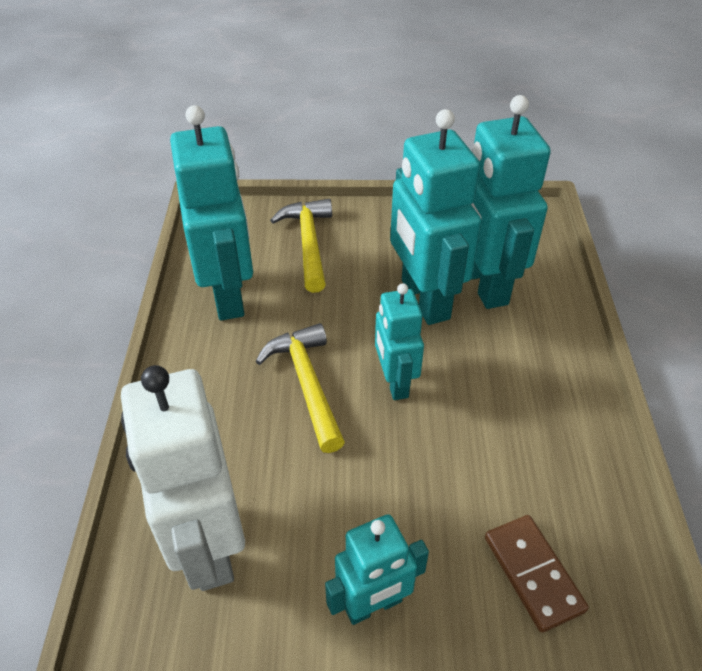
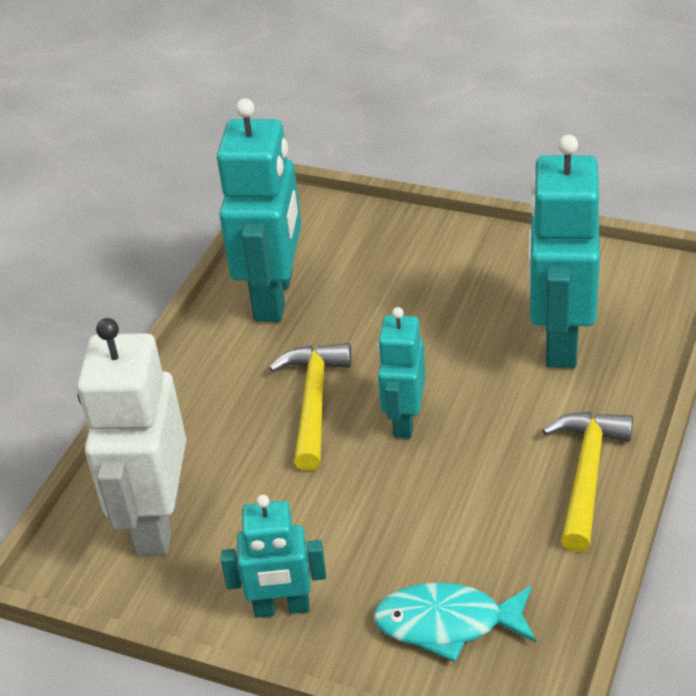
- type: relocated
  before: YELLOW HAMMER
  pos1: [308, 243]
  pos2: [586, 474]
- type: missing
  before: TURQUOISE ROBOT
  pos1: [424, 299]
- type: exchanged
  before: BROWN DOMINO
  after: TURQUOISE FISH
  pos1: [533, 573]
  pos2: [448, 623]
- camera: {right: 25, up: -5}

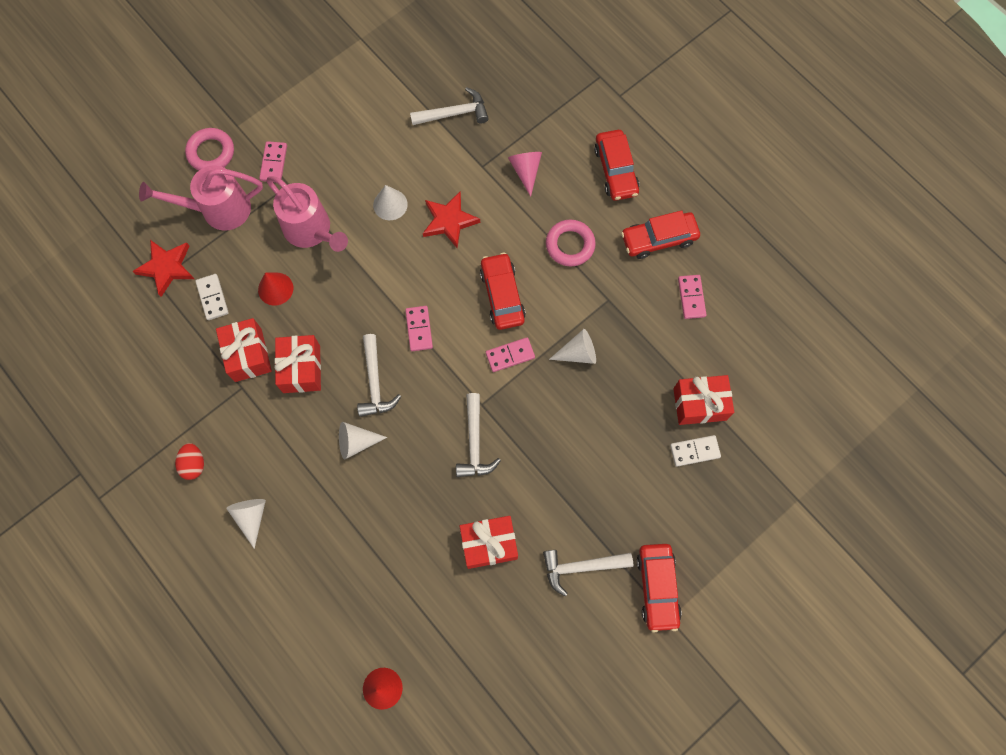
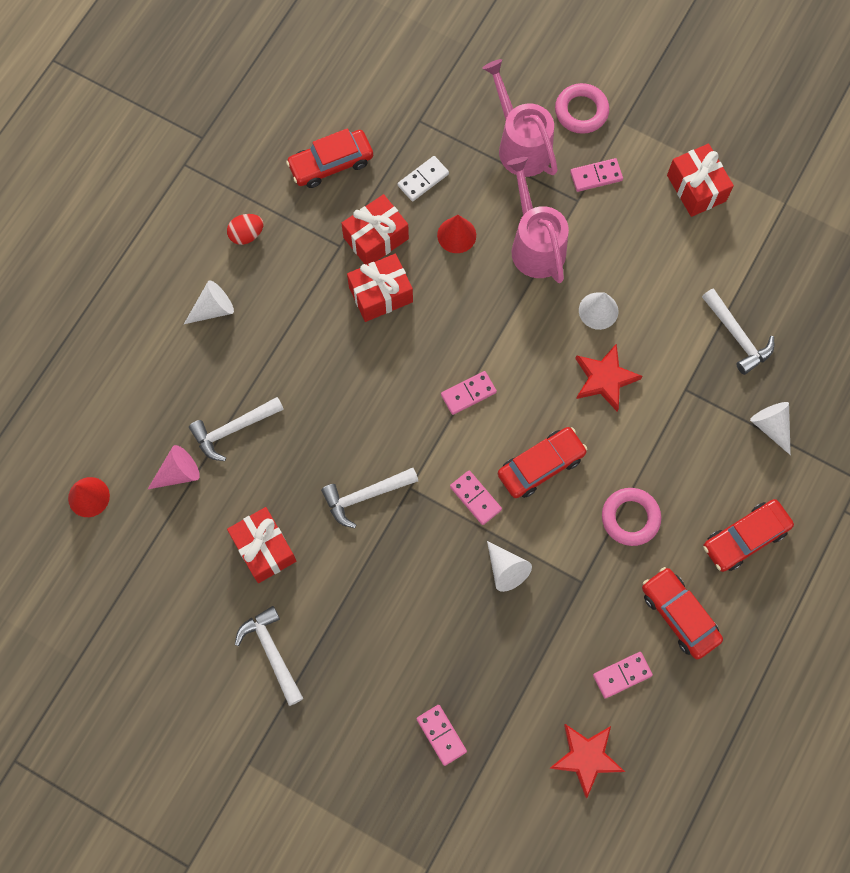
- type: relocated
  before: RED STAR
  pos1: [166, 267]
  pos2: [586, 757]
- type: spun
  before: PINK WATERING CAN
  pos1: [311, 231]
  pos2: [535, 244]
  turn: 135
- type: relocated
  before: WHITE CONE
  pos1: [356, 442]
  pos2: [771, 426]
- type: relocated
  before: WHITE HAMMER
  pos1: [375, 382]
  pos2: [233, 429]
- type: relocated
  before: PINK CONE
  pos1: [526, 171]
  pos2: [178, 473]
- type: relocated
  before: RED CAR
  pos1: [657, 587]
  pos2: [331, 163]
- type: colour
  before: WHITE DOMINO
  after: PINK DOMINO
  pos1: [694, 451]
  pos2: [441, 735]
- type: relocated
  before: RED GIFT
  pos1: [699, 404]
  pos2: [696, 188]
- camera: {right: 70, up: 0}

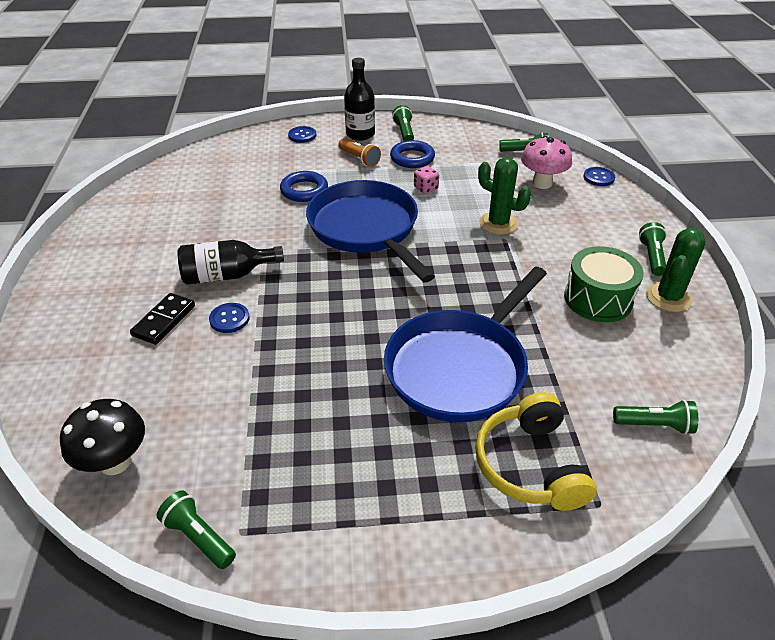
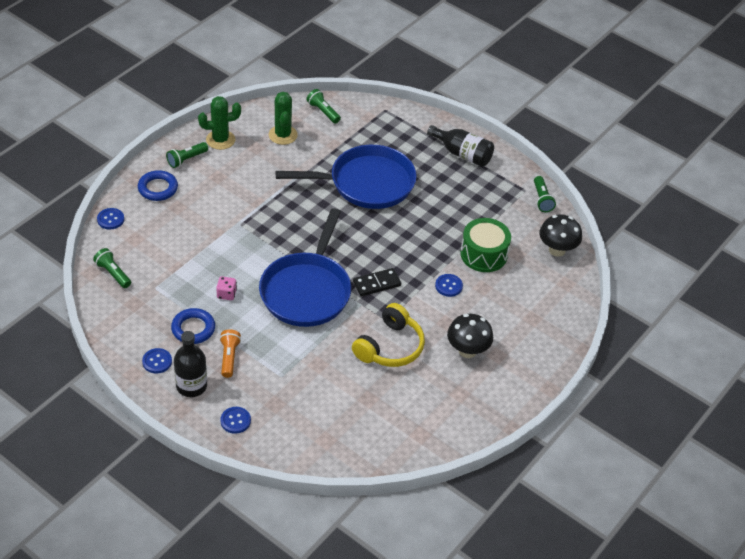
- type: relocated
  before: BLACK DOMINO
  pos1: [164, 320]
  pos2: [377, 284]
- type: relocated
  before: BLACK BOTTLE
  pos1: [226, 275]
  pos2: [462, 154]
- type: relocated
  before: BLUE RING
  pos1: [304, 190]
  pos2: [158, 188]
- type: exchanged
  before: GREEN FLASHLIGHT
  after: BLUE BUTTON
  pos1: [404, 132]
  pos2: [157, 361]
- type: relocated
  before: YELLOW HEADPHONES
  pos1: [530, 465]
  pos2: [390, 347]
- type: relocated
  before: GREEN CACTUS
  pos1: [498, 223]
  pos2: [283, 135]
- type: missing
  before: PINK MUSHROOM
  pos1: [542, 183]
- type: relocated
  before: GREEN DRUM
  pos1: [598, 299]
  pos2: [483, 254]
- type: appeared
  after: BLACK MUSHROOM
  pos2: [467, 351]
- camera: {right: -140, up: 5}

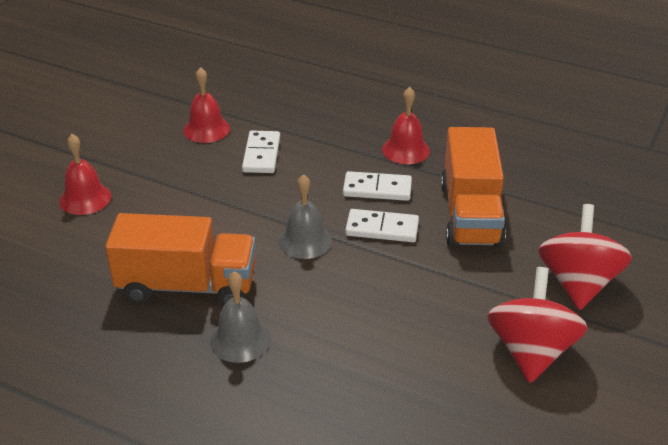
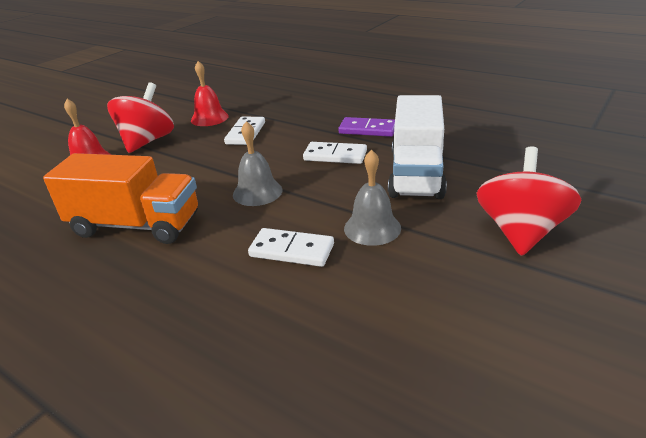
- type: relocated
  before: GREY BELL
  pos1: [240, 340]
  pos2: [372, 228]
- type: relocated
  before: WHITE DOMINO
  pos1: [382, 228]
  pos2: [292, 250]
- type: exchanged
  before: RED BELL
  after: PURPLE DOMINO
  pos1: [406, 150]
  pos2: [368, 130]
- type: colour
  before: ORANGE TRUCK
  after: WHITE TRUCK
  pos1: [470, 214]
  pos2: [416, 174]
- type: relocated
  before: RED SPINNING TOP
  pos1: [531, 351]
  pos2: [147, 141]
- camera: {right: 10, up: -5}

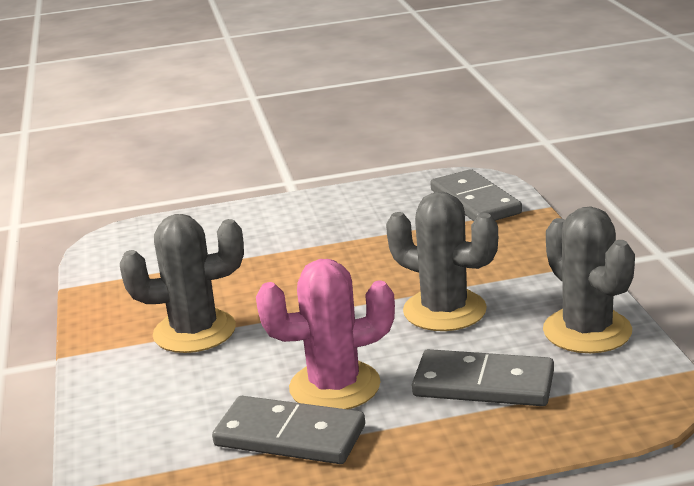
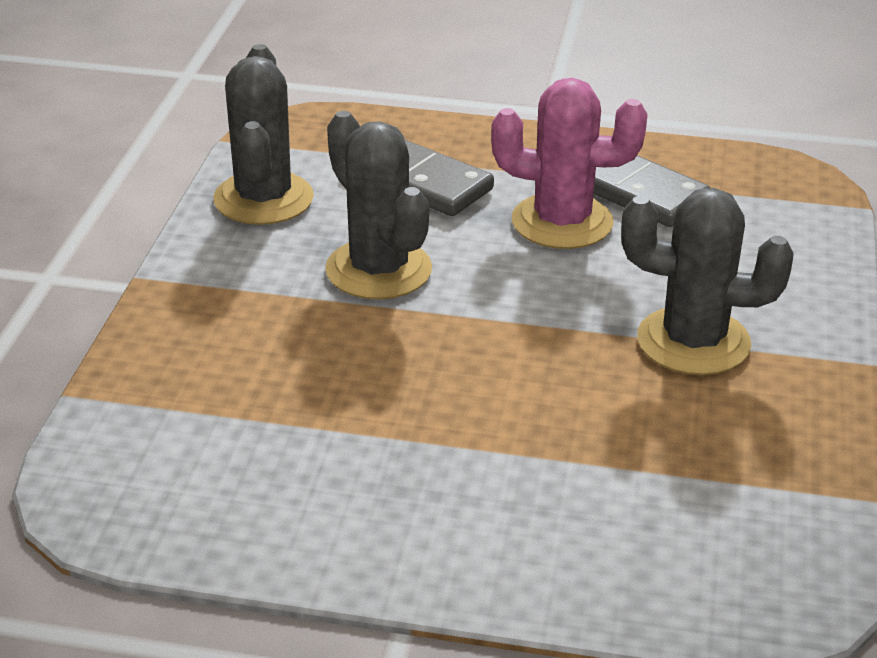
- type: missing
  before: GREY DOMINO
  pos1: [475, 202]
- camera: {right: -160, up: 10}

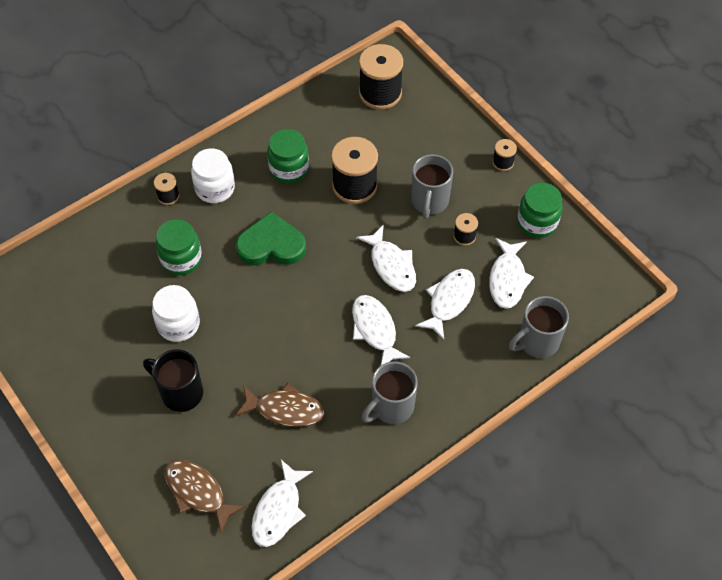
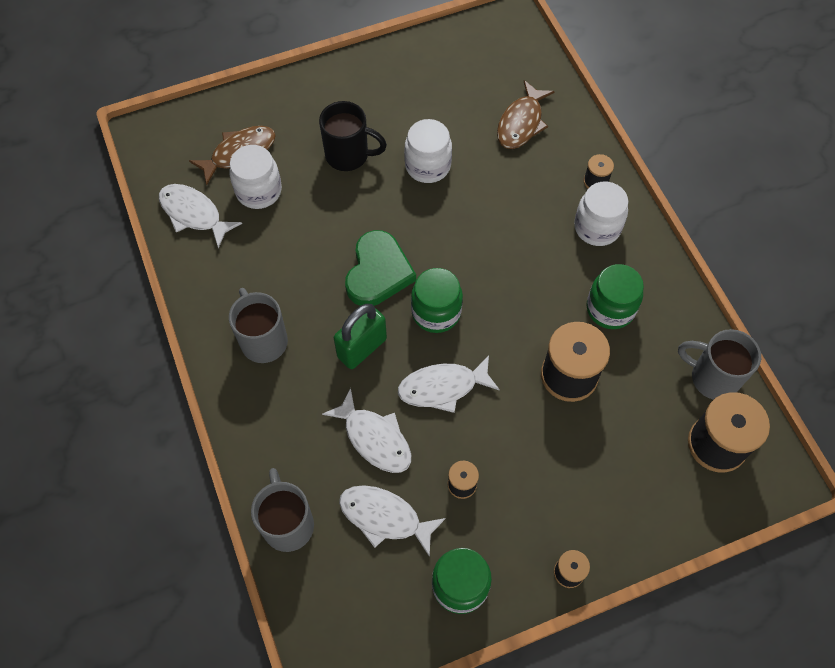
- type: spun
  before: BLACK MUG
  pos1: [180, 392]
  pos2: [349, 155]
  turn: 60
- type: relocated
  before: GREEN JAR
  pos1: [181, 259]
  pos2: [436, 312]
- type: relocated
  before: BROWN FISH
  pos1: [285, 409]
  pos2: [521, 123]
- type: relocated
  before: GREEN HEART
  pos1: [271, 245]
  pos2: [378, 272]
- type: exchanged
  before: WHITE FISH
  after: GREEN PADLOCK
  pos1: [375, 330]
  pos2: [362, 348]
- type: relocated
  before: GREY MUG
  pos1: [429, 202]
  pos2: [712, 377]
- type: appeared
  after: WHITE JAR
  pos2: [259, 191]
- camera: {right: 105, up: 5}

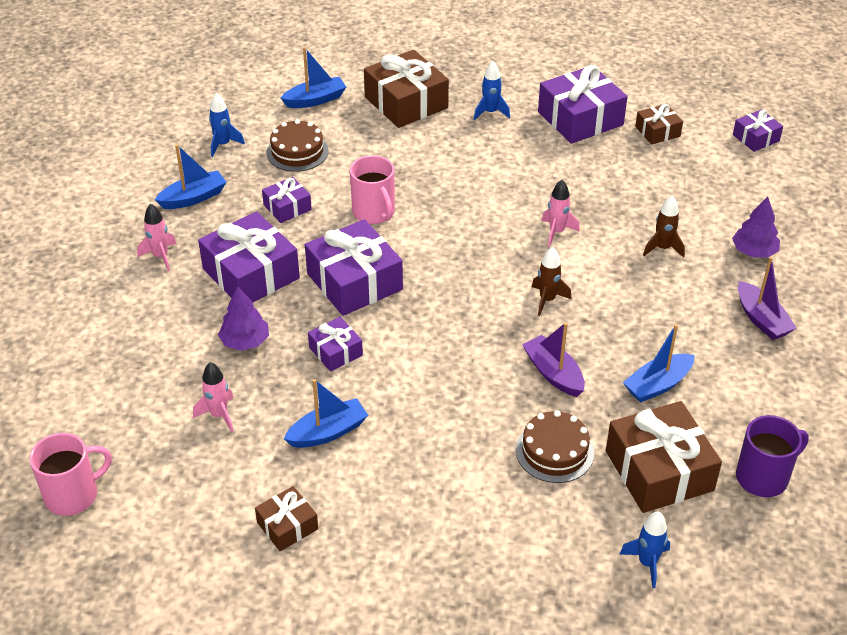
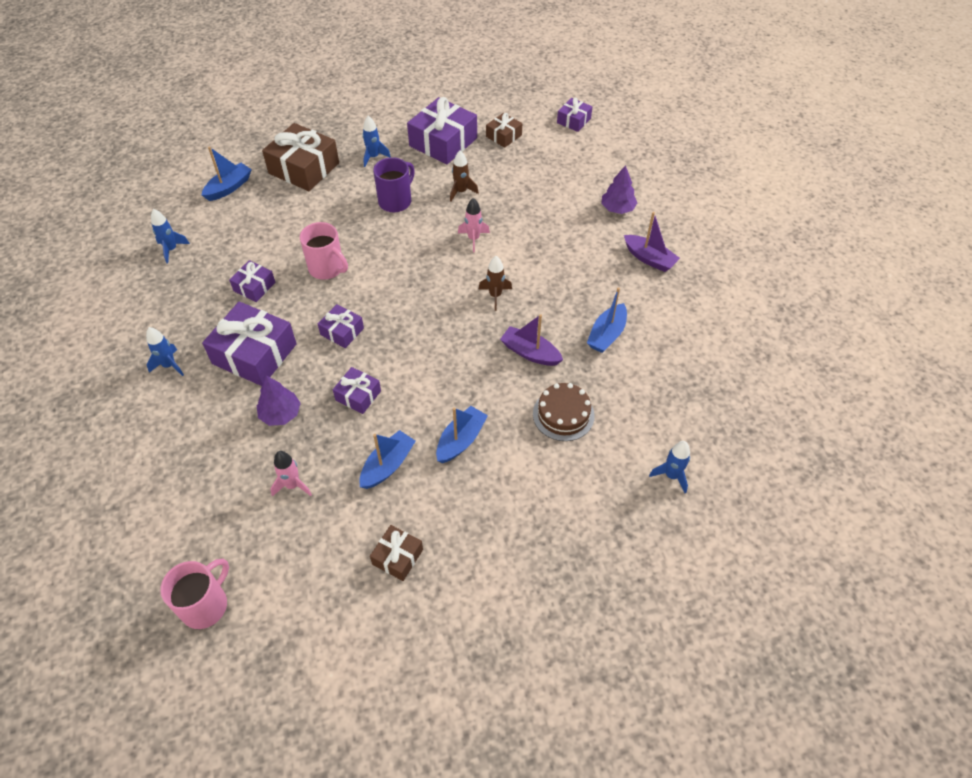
- type: colour
  before: PINK ROCKET
  after: BLUE ROCKET
  pos1: [160, 256]
  pos2: [169, 365]
- type: relocated
  before: BLUE BOAT
  pos1: [193, 198]
  pos2: [461, 440]
- type: missing
  before: BROWN CAKE
  pos1: [297, 152]
- type: size
  before: PURPLE GIFT
  pos1: [354, 281]
  pos2: [342, 331]
  scale: 0.53
- type: missing
  before: BROWN GIFT
  pos1: [659, 470]
- type: relocated
  before: BROWN ROCKET
  pos1: [662, 248]
  pos2: [461, 192]
- type: relocated
  before: PURPLE MUG
  pos1: [763, 477]
  pos2: [396, 201]
- camera: {right: -25, up: 10}

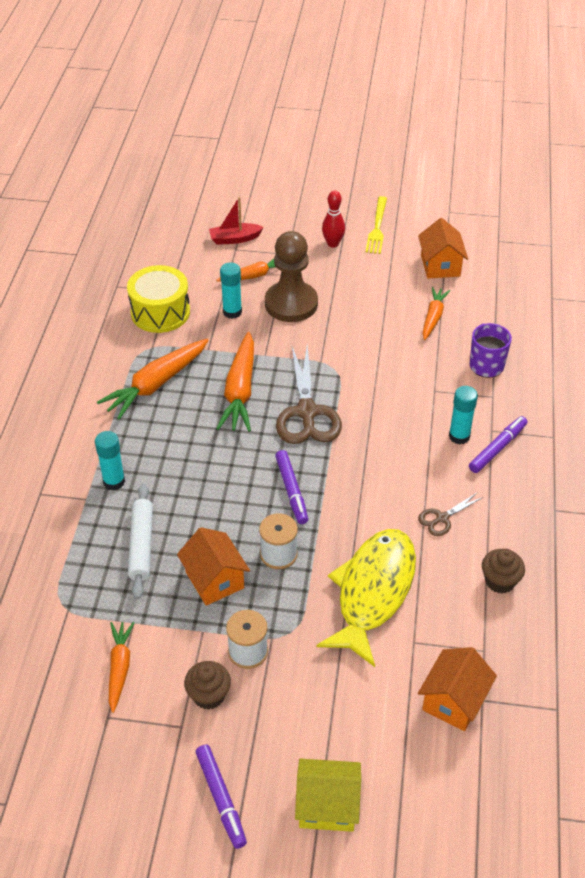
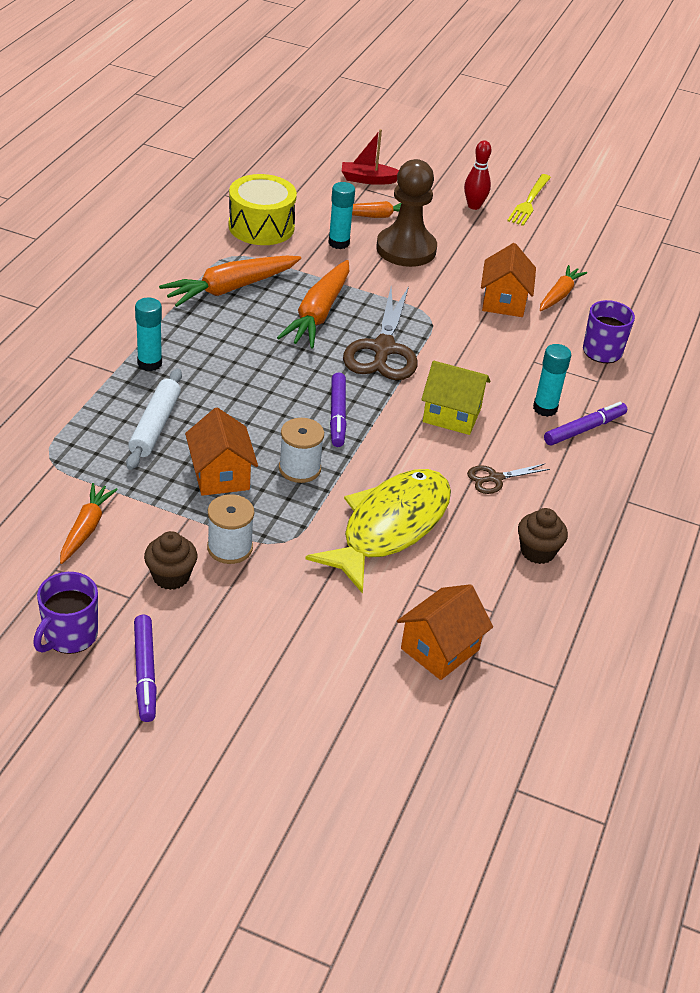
- type: relocated
  before: YELLOW HOUSE
  pos1: [327, 805]
  pos2: [451, 415]
- type: relocated
  before: ORANGE HOUSE
  pos1: [440, 265]
  pos2: [504, 301]
- type: appeared
  after: PURPLE MUG
  pos2: [69, 636]
- camera: {right: 10, up: -5}

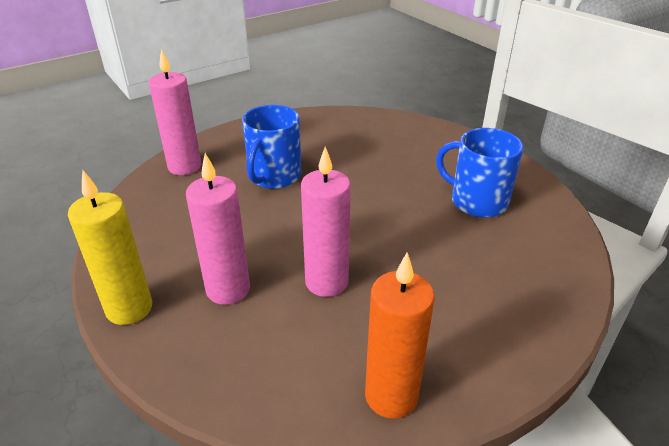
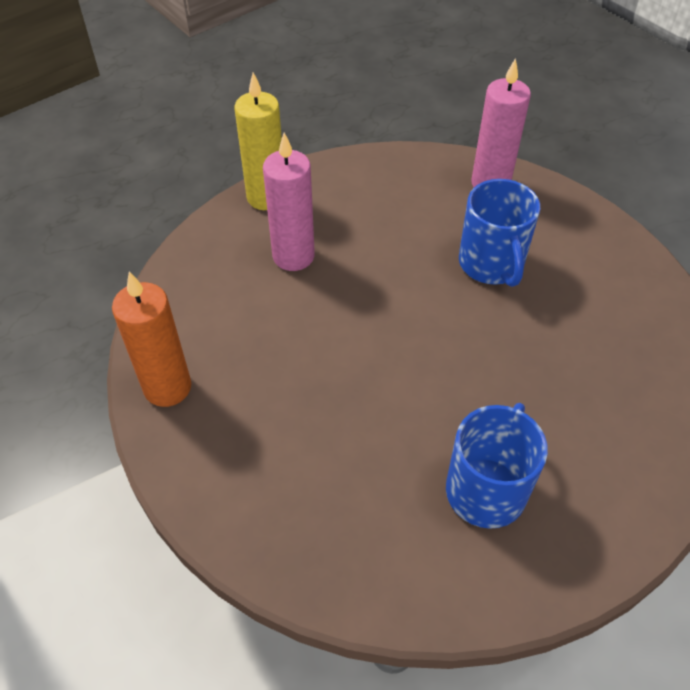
- type: spun
  before: BLUE MUG
  pos1: [274, 176]
  pos2: [491, 264]
  turn: -120
- type: missing
  before: PINK CANDLE
  pos1: [326, 282]
- camera: {right: 85, up: 15}

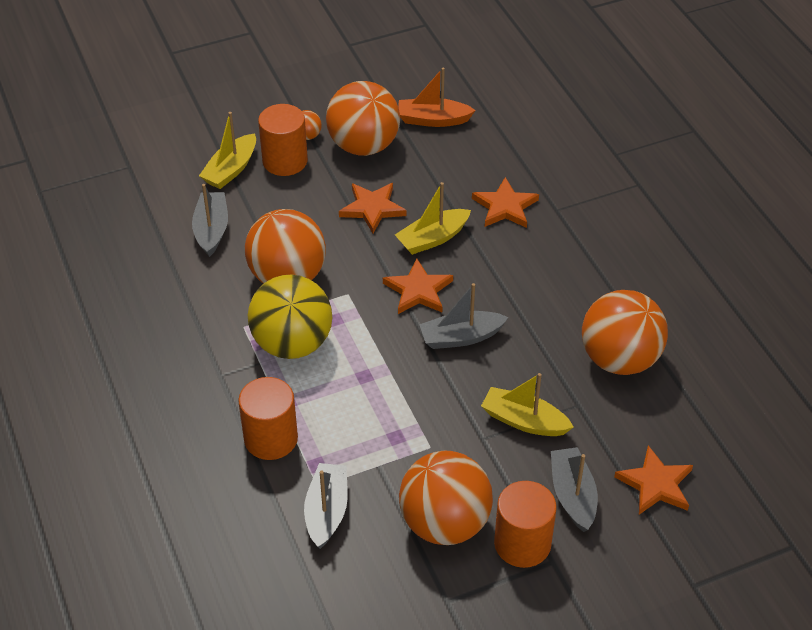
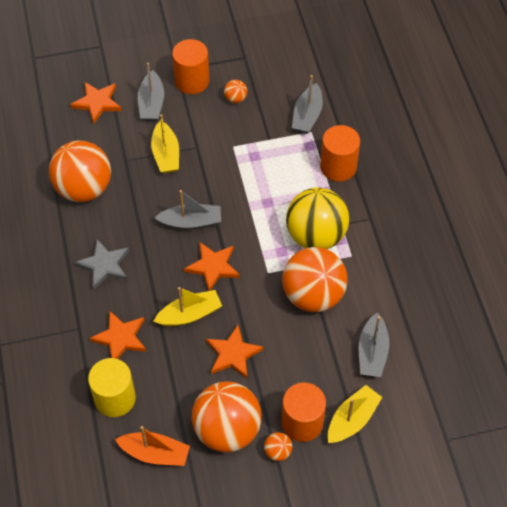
- type: size
  before: ORANGE BALL
  pos1: [444, 523]
  pos2: [235, 98]
  scale: 0.41
- type: spun
  before: YELLOW BOAT
  pos1: [524, 421]
  pos2: [166, 154]
  turn: 45
- type: appeared
  after: GREY STAR
  pos2: [104, 265]
- type: appeared
  after: YELLOW CYLINDER
  pos2: [115, 398]
- camera: {right: -170, up: 10}

